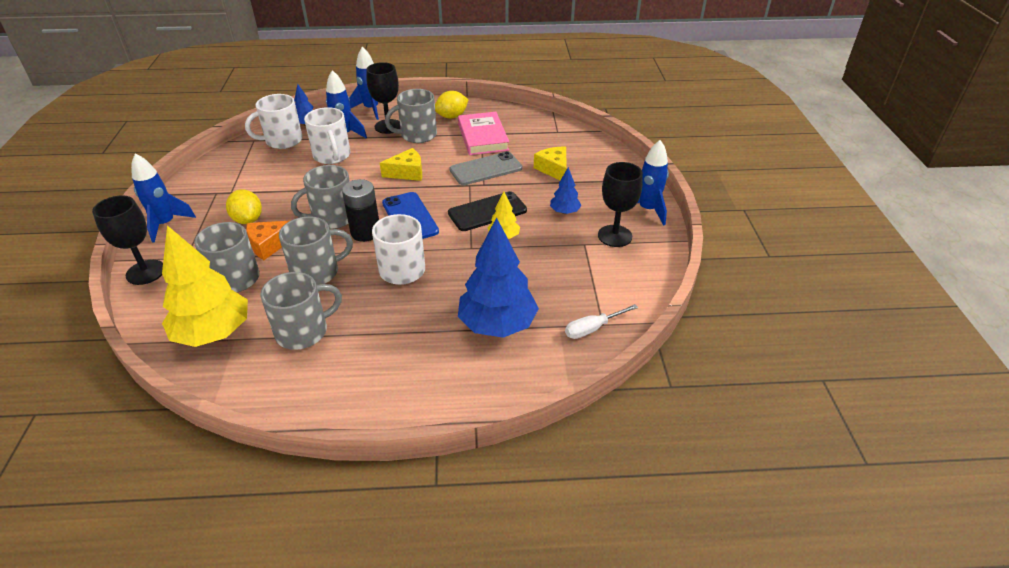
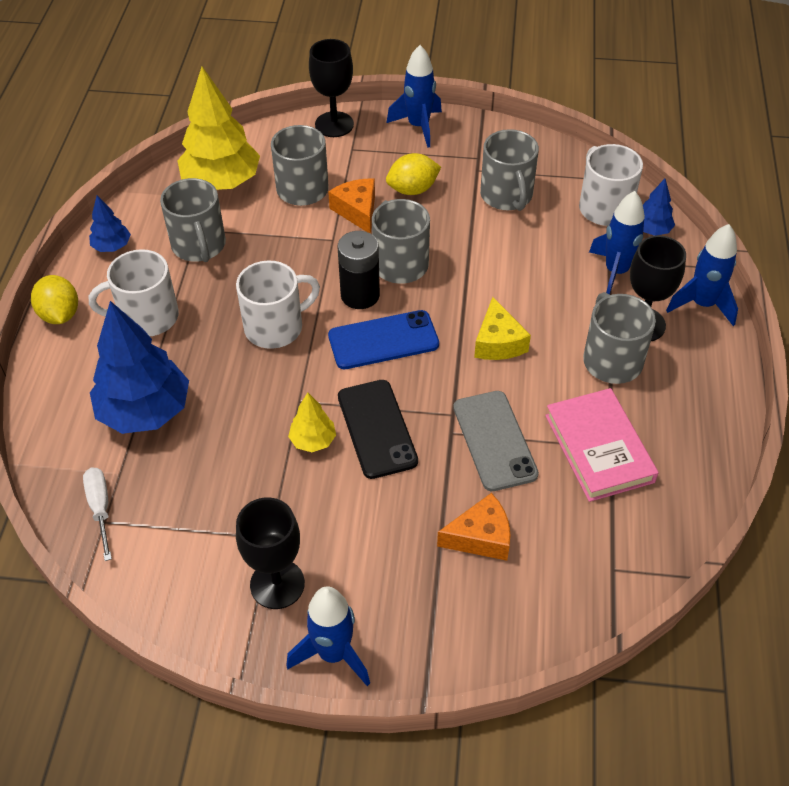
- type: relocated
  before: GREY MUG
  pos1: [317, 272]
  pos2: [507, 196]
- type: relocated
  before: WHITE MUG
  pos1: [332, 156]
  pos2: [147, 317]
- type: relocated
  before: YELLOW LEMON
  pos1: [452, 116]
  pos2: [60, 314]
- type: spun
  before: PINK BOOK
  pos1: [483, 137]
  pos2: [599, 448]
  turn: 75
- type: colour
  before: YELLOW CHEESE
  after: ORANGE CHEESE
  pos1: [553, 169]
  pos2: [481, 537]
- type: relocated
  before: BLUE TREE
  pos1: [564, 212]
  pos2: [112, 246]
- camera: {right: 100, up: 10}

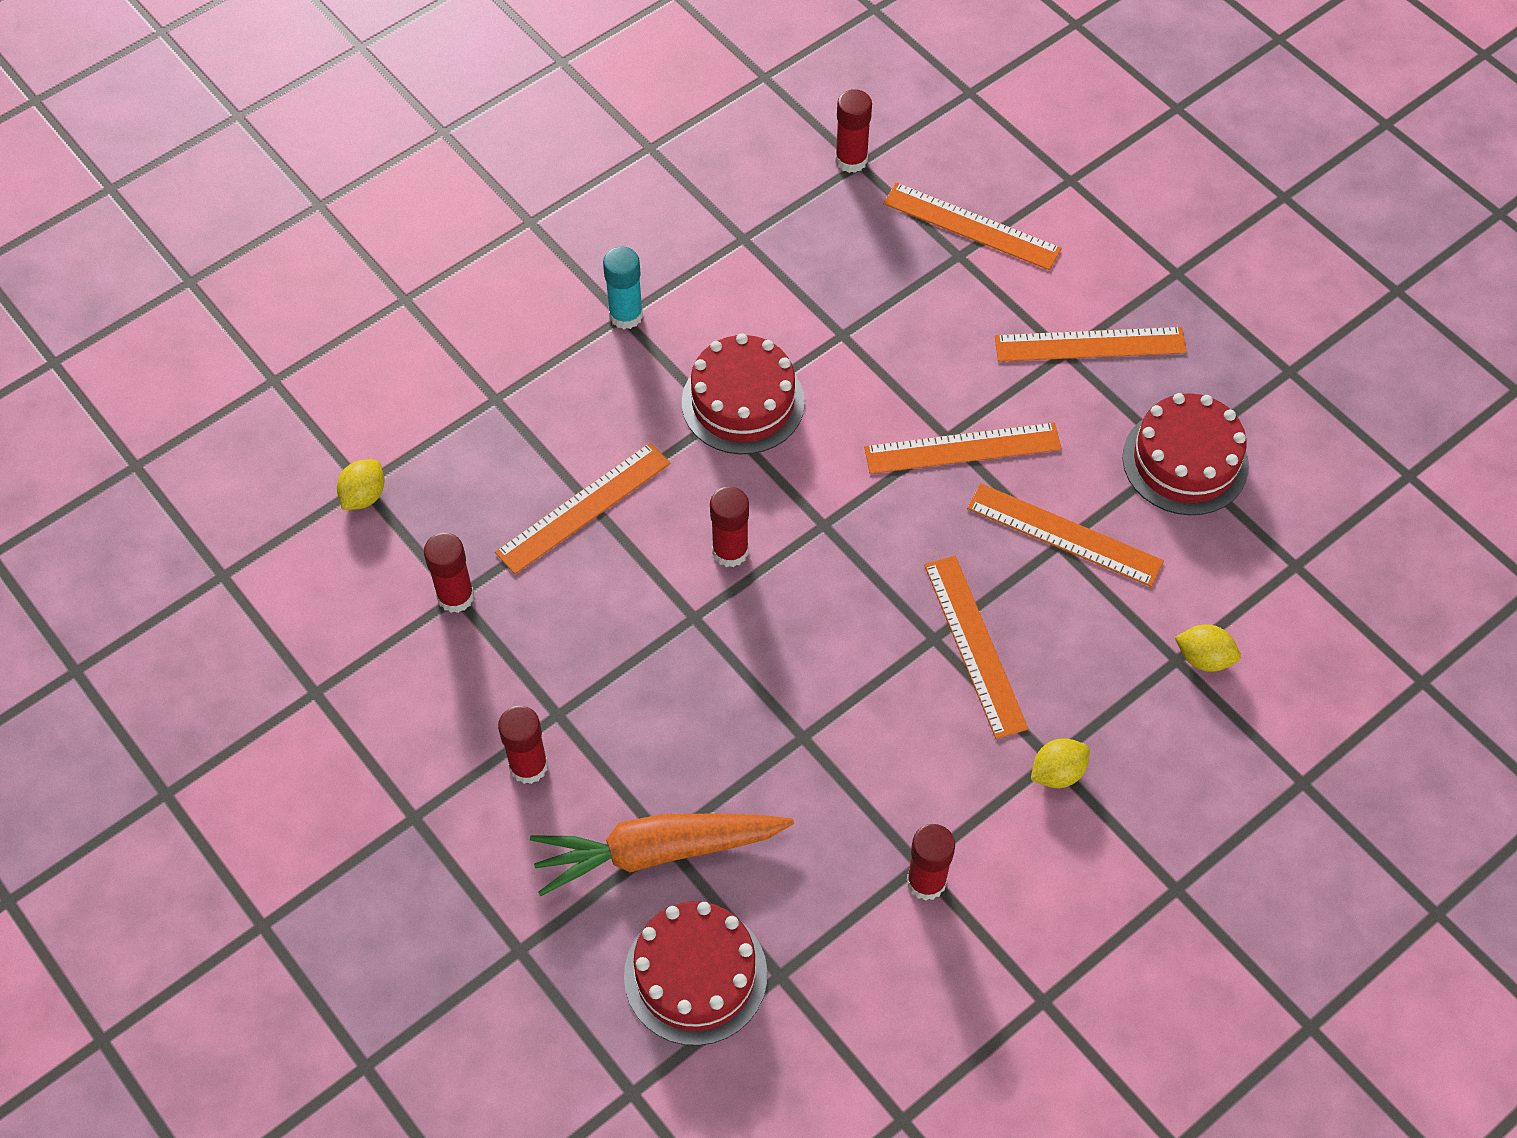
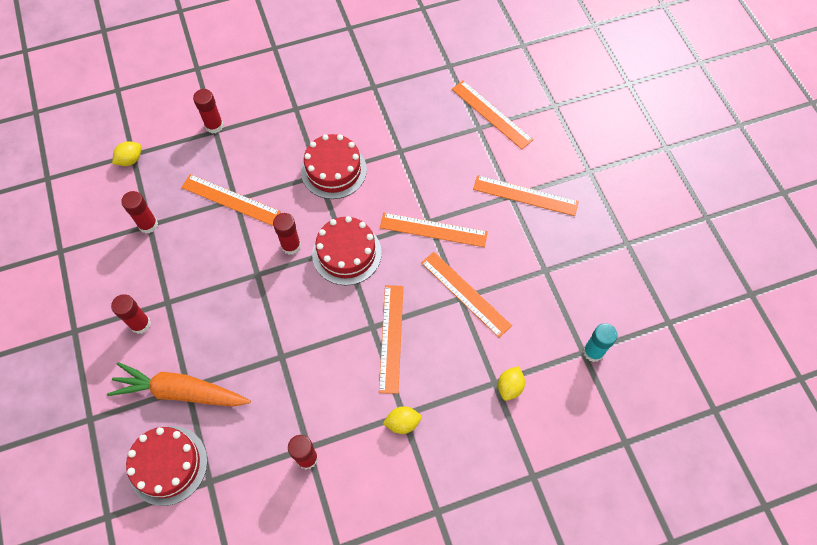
- type: spun
  before: ORANGE RULER
  pos1: [583, 507]
  pos2: [230, 199]
  turn: 45
- type: relocated
  before: TURQUOISE GLUE STICK
  pos1: [626, 315]
  pos2: [593, 352]
- type: relocated
  before: RED GLUE STICK
  pos1: [851, 160]
  pos2: [214, 126]
- type: relocated
  before: RED CAKE
  pos1: [1185, 461]
  pos2: [347, 253]
- type: spun
  before: YELLOW LEMON
  pos1: [1204, 658]
  pos2: [509, 387]
  turn: 75
- camera: {right: 20, up: 5}

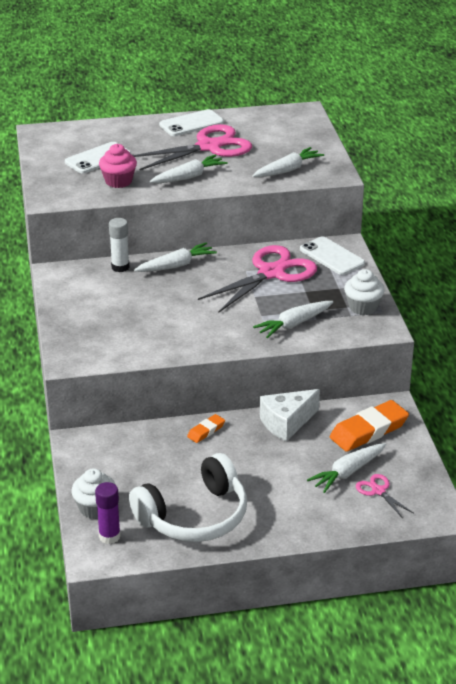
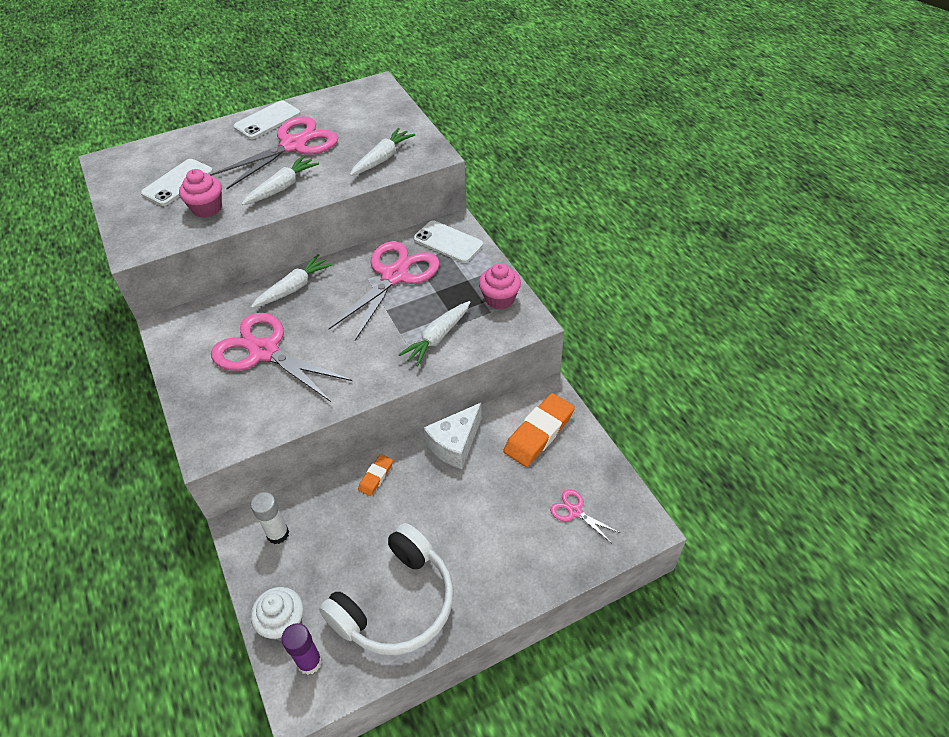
- type: relocated
  before: WHITE GLUE STICK
  pos1: [120, 267]
  pos2: [278, 534]
- type: missing
  before: WHITE CARROT
  pos1: [347, 472]
- type: colour
  before: WHITE CUPCAKE
  after: PINK CUPCAKE
  pos1: [363, 307]
  pos2: [499, 299]
- type: appeared
  after: PINK SCISSORS
  pos2: [264, 352]
- camera: {right: -15, up: 15}

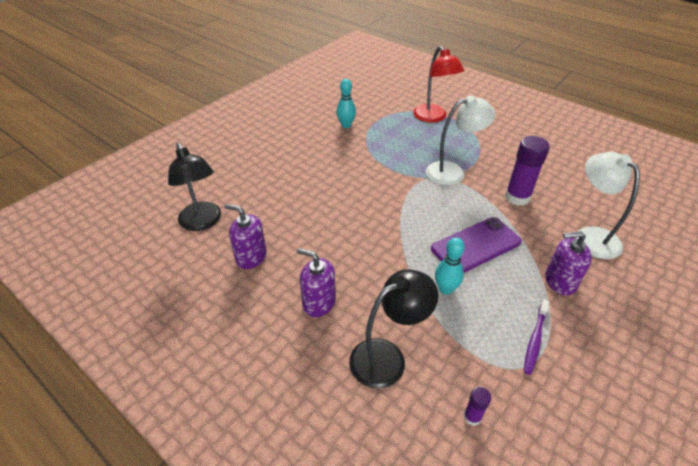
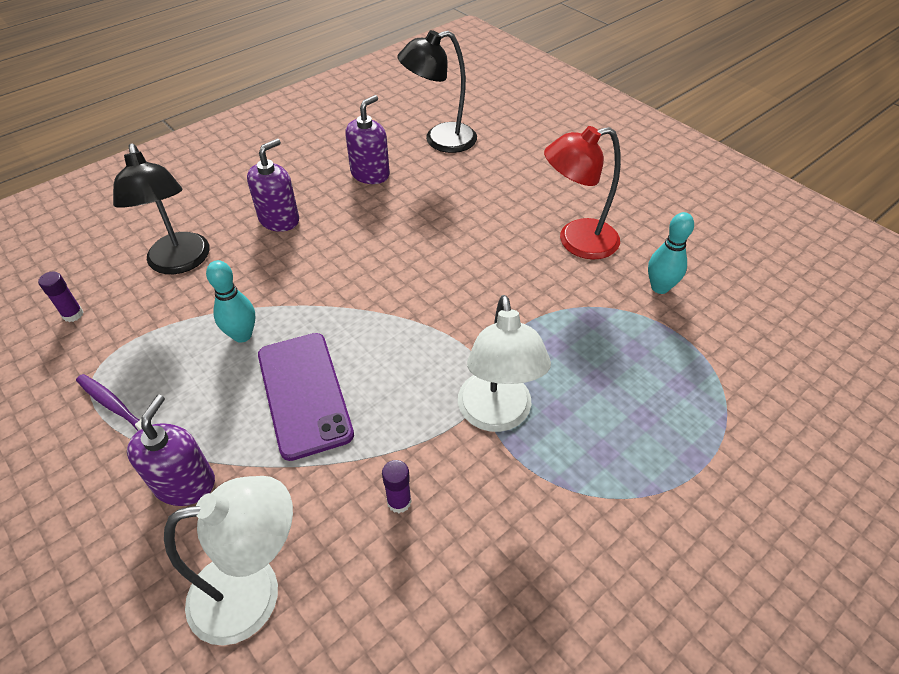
- type: relocated
  before: RED LAMP
  pos1: [433, 117]
  pos2: [576, 241]
- type: size
  before: PURPLE GLUE STICK
  pos1: [517, 197]
  pos2: [399, 502]
  scale: 0.48
- camera: {right: 100, up: 5}

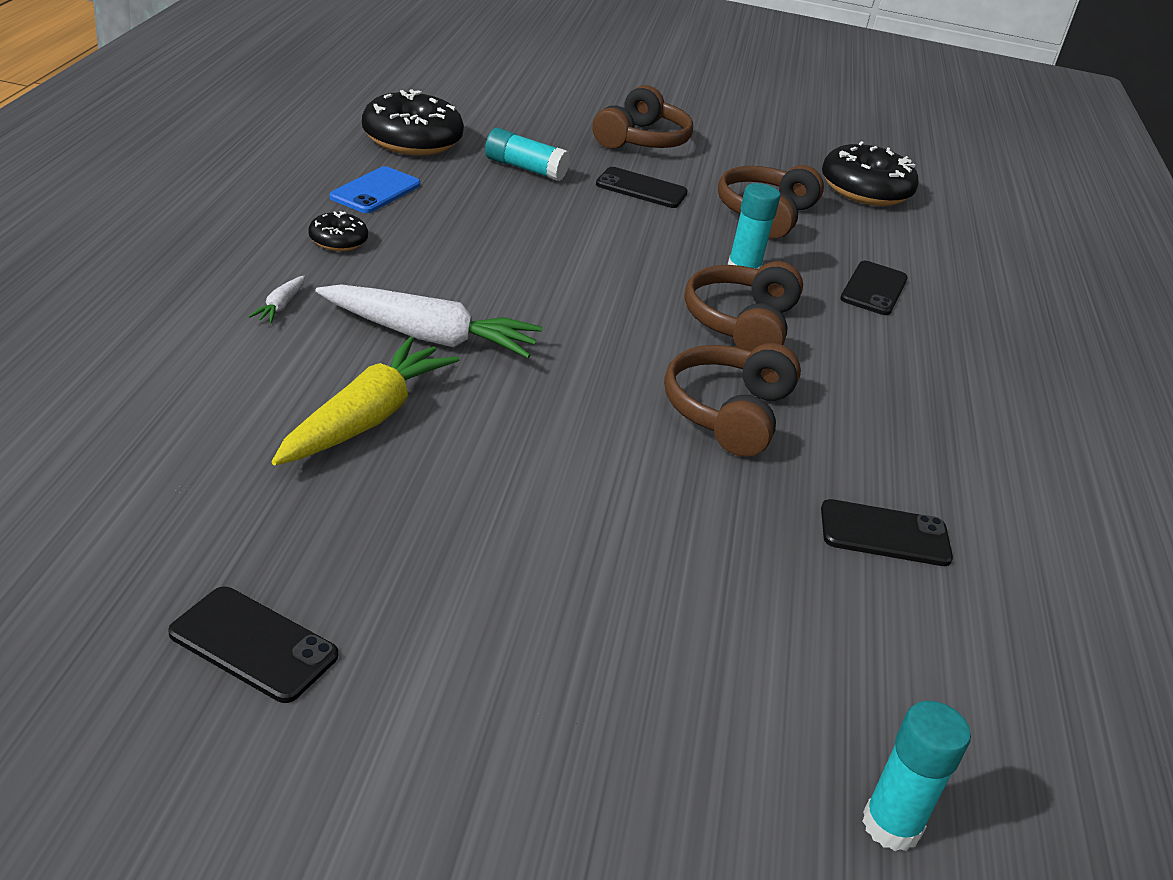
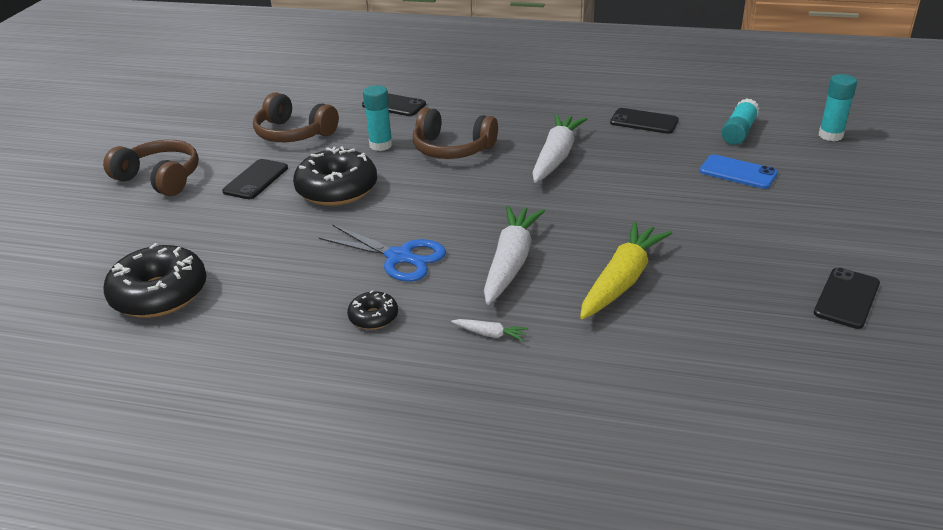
- type: spun
  before: YELLOW CARROT
  pos1: [366, 419]
  pos2: [622, 280]
  turn: 90
- type: relocated
  before: BLUE PHONE
  pos1: [375, 191]
  pos2: [738, 172]
- type: relocated
  before: TURQUOISE GLUE STICK
  pos1: [525, 168]
  pos2: [739, 132]
- type: exchanged
  before: BROWN HEADPHONES
  after: WHITE CARROT
  pos1: [728, 413]
  pos2: [556, 157]
- type: spun
  before: BLACK PHONE
  pos1: [885, 534]
  pos2: [644, 122]
  turn: -75
- type: relocated
  before: BLACK DONUT
  pos1: [865, 190]
  pos2: [337, 189]
- type: appeared
  after: BLUE SCISSORS
  pos2: [399, 257]
- camera: {right: -80, up: 0}

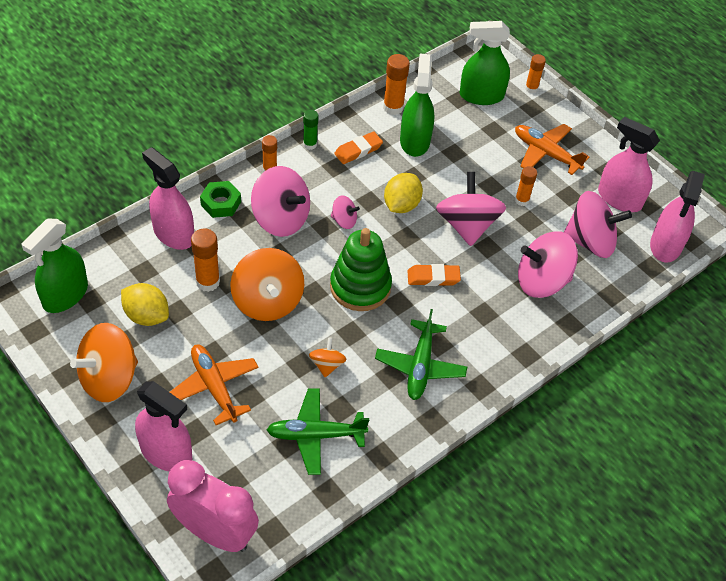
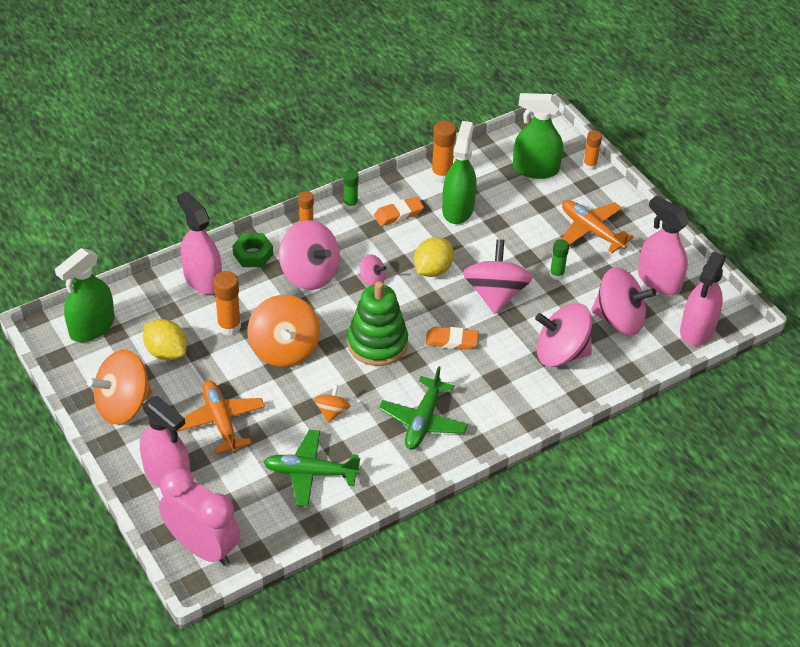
- type: colour
  before: ORANGE GLUE STICK
  after: GREEN GLUE STICK
  pos1: [522, 200]
  pos2: [556, 274]
- camera: {right: 10, up: -5}

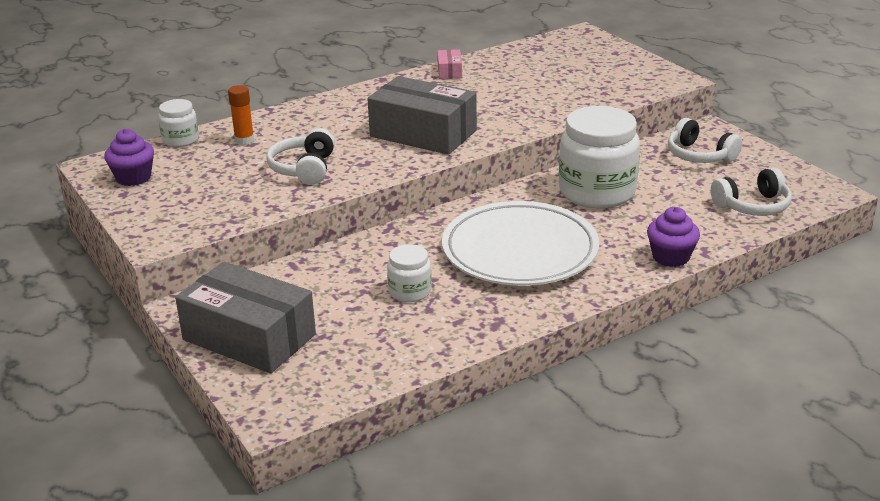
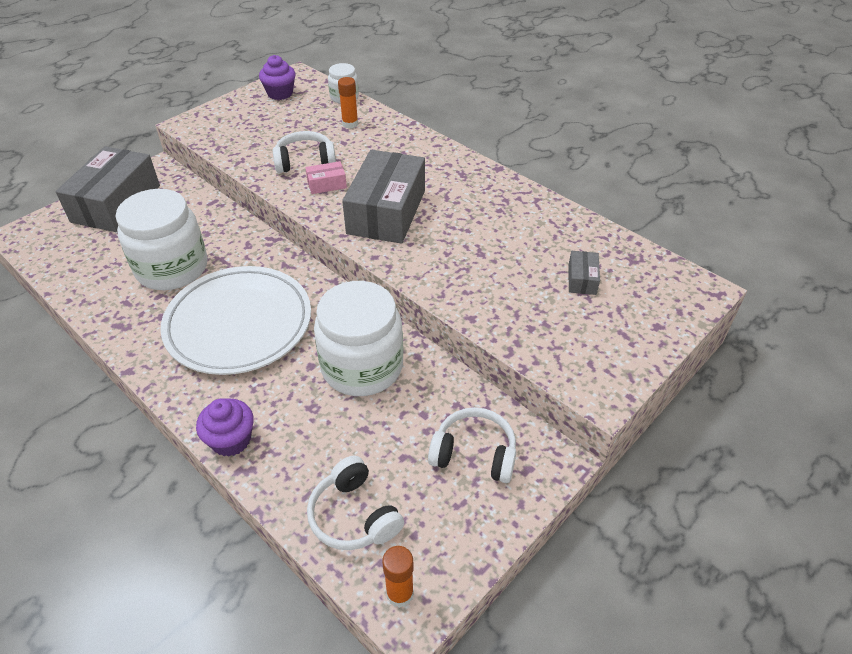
- type: size
  before: WHITE JAR
  pos1: [410, 291]
  pos2: [172, 268]
  scale: 2.04
- type: relocated
  before: PINK BOX
  pos1: [449, 71]
  pos2: [326, 184]
- type: spun
  before: WHITE HEADPHONES
  pos1: [699, 155]
  pos2: [474, 454]
  turn: 75
- type: appeared
  after: ORANGE GLUE STICK
  pos2: [400, 594]
- type: appeared
  after: GREY BOX
  pos2: [582, 279]
- camera: {right: 75, up: 15}

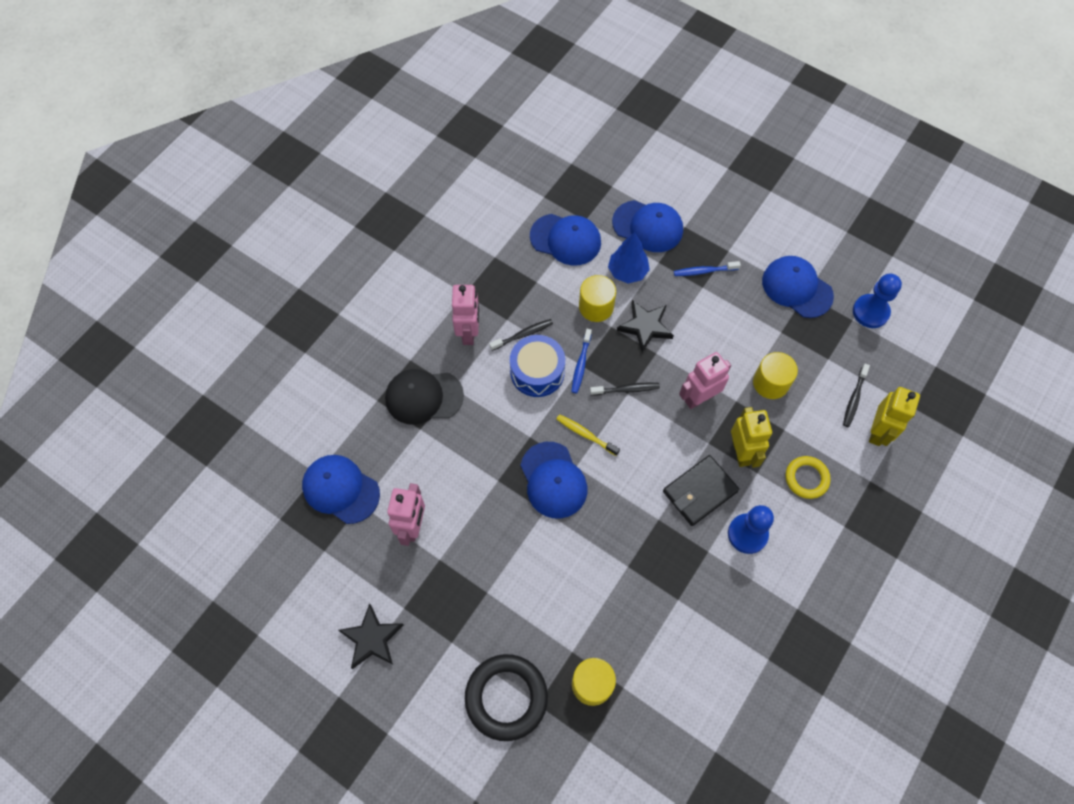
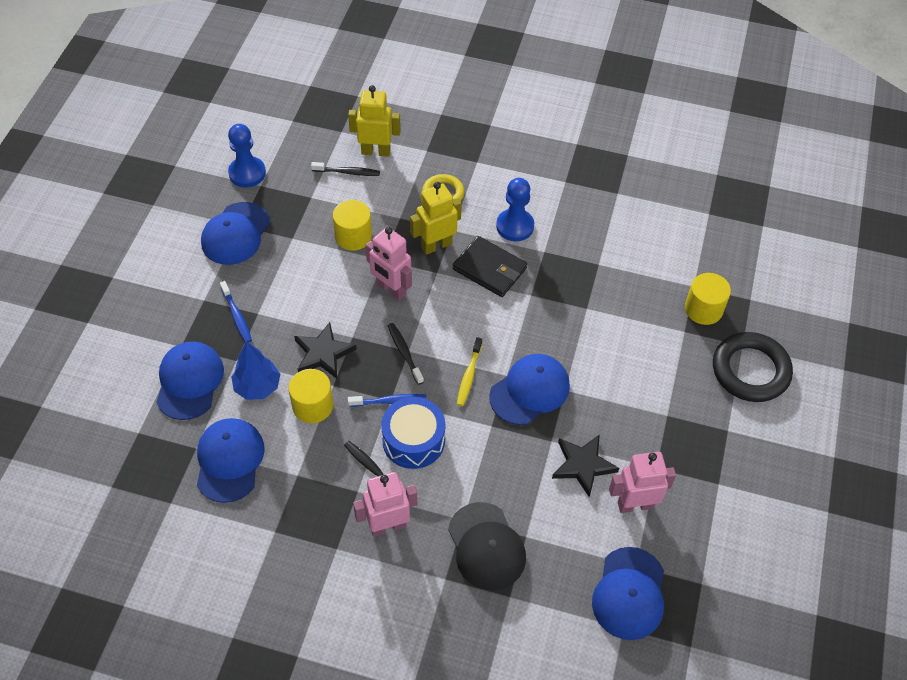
- type: relocated
  before: BLACK STAR
  pos1: [372, 638]
  pos2: [583, 465]
- camera: {right: -110, up: -10}

